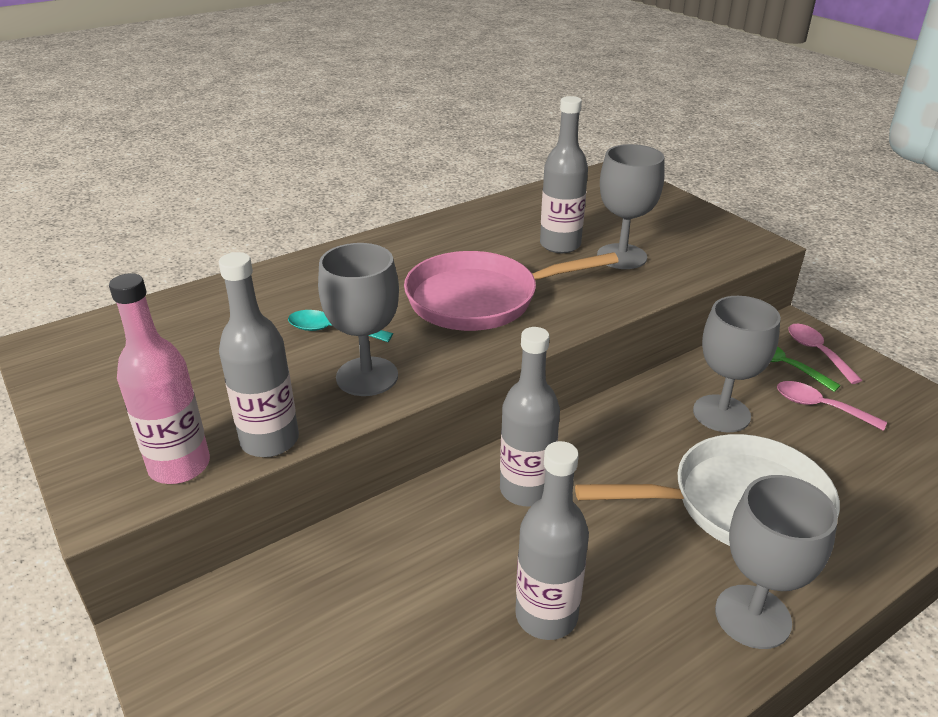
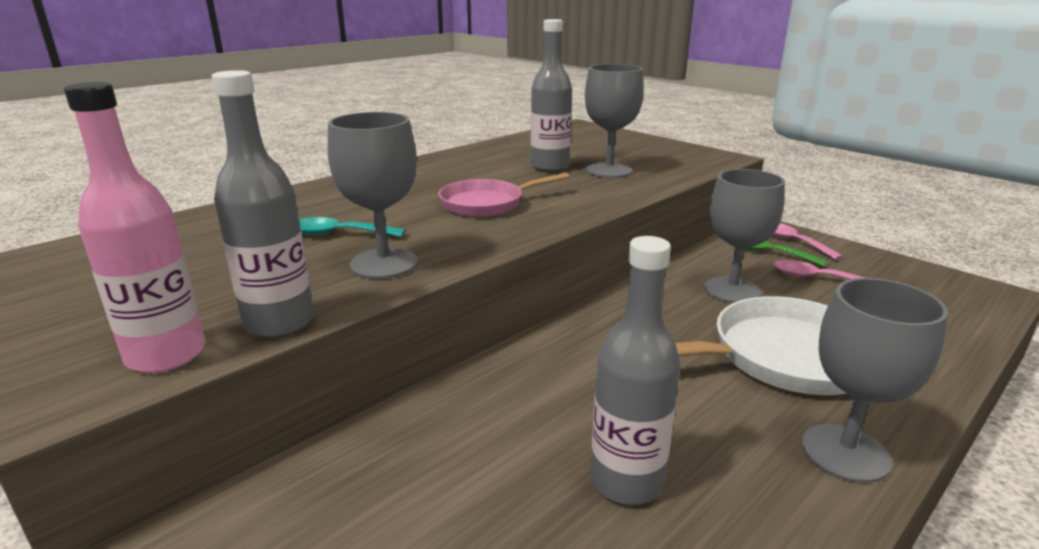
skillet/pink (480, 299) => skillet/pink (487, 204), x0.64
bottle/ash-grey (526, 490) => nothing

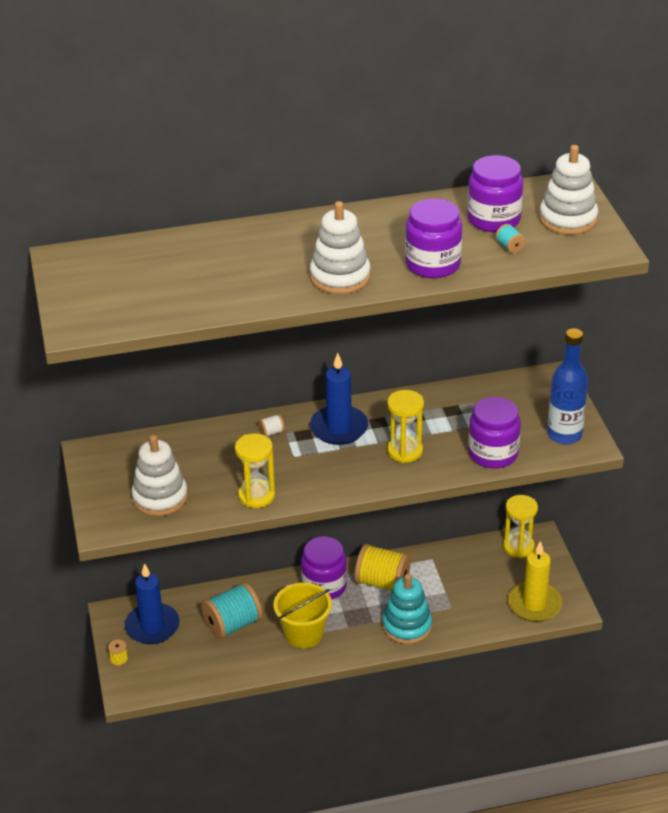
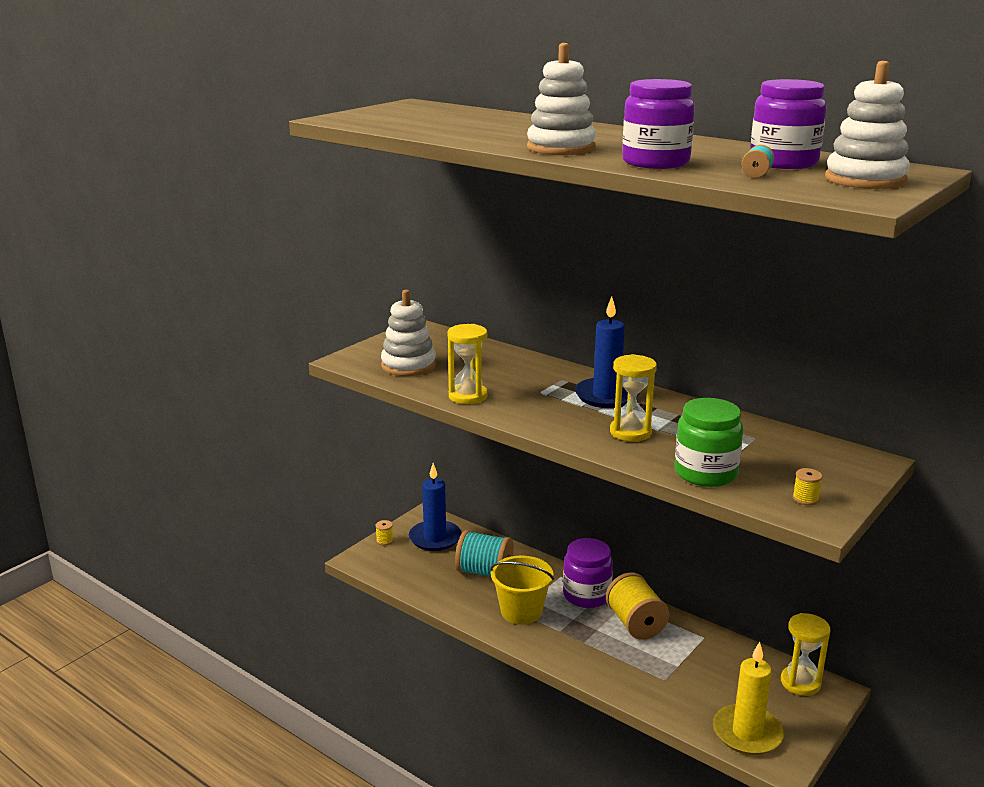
bobbin/white (271, 432) => nothing
stacking toy/aqua (407, 626) => nothing
preserve jar/purple (493, 454) => preserve jar/green (705, 473)
bottle/blue (564, 435) => bobbin/golden (805, 499)

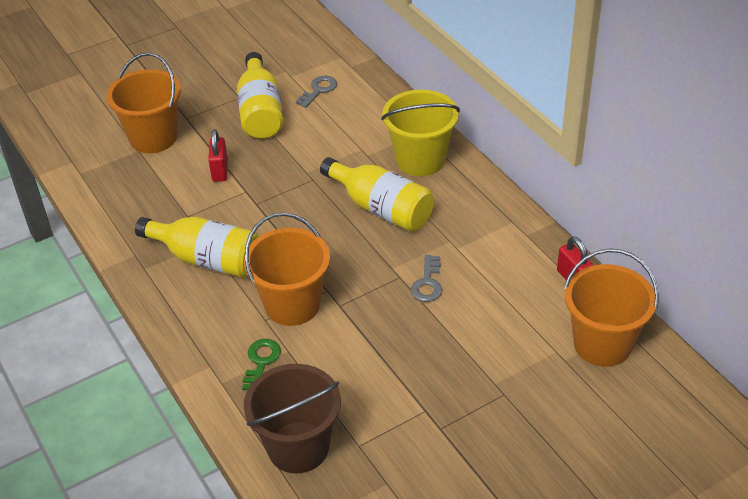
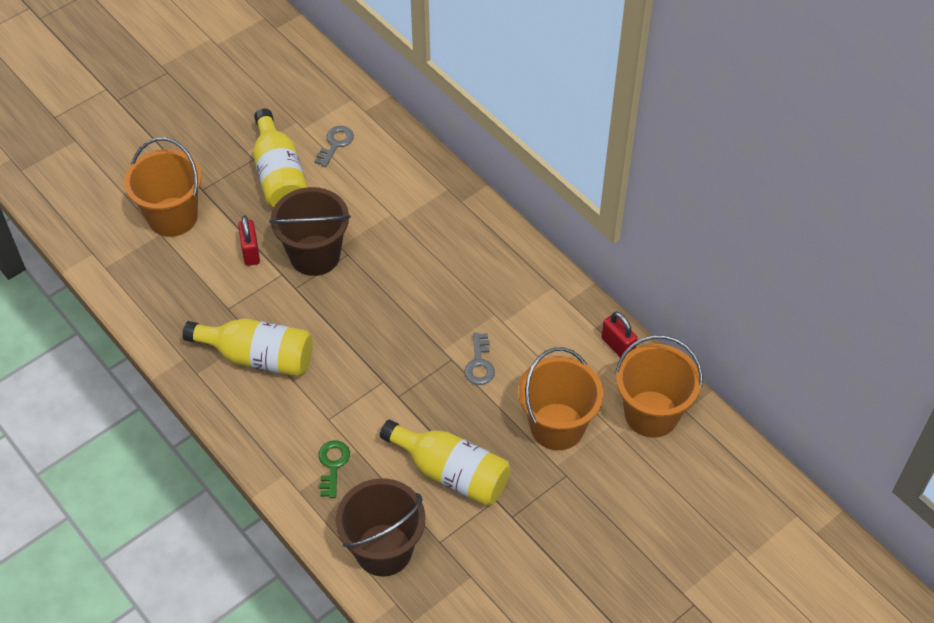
pail/orange (292, 305) => pail/orange (557, 426), move
bottle/golden (381, 208) => bottle/golden (451, 472), move
pail/golden (420, 160) => nothing
nothing => pail/brown (315, 255)

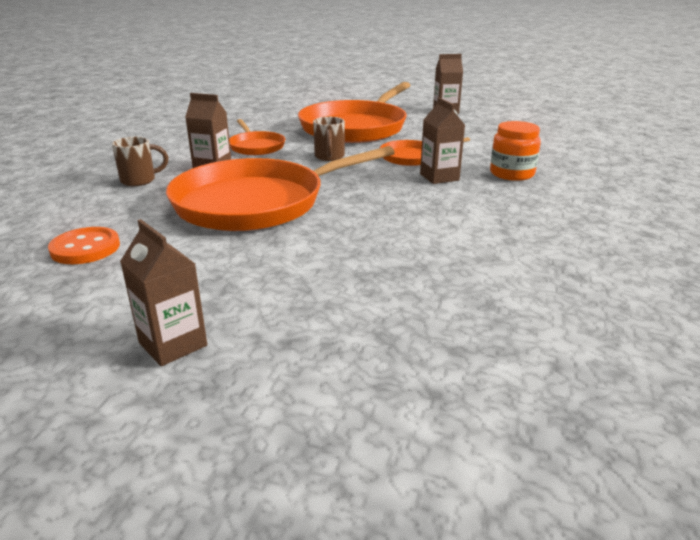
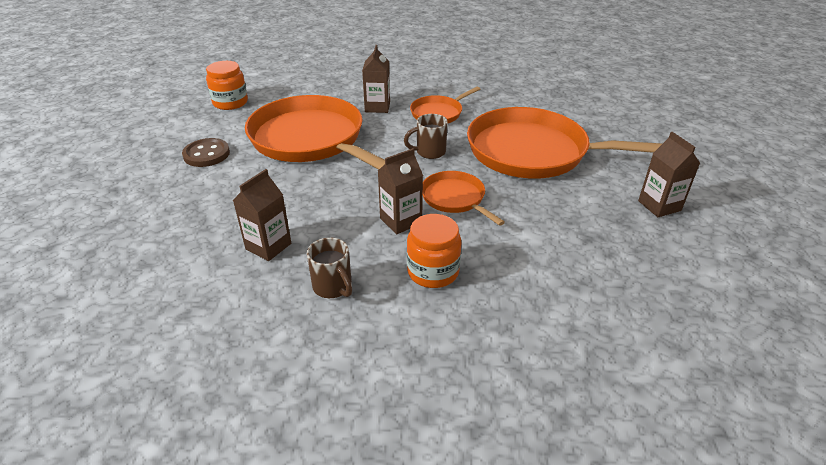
button/orange (85, 248) => preserve jar/orange (230, 103)
mug/brown (140, 180) => mug/brown (333, 287), move
carton/brown (173, 344) => carton/brown (268, 246), move
nothing => button/brown (206, 154)

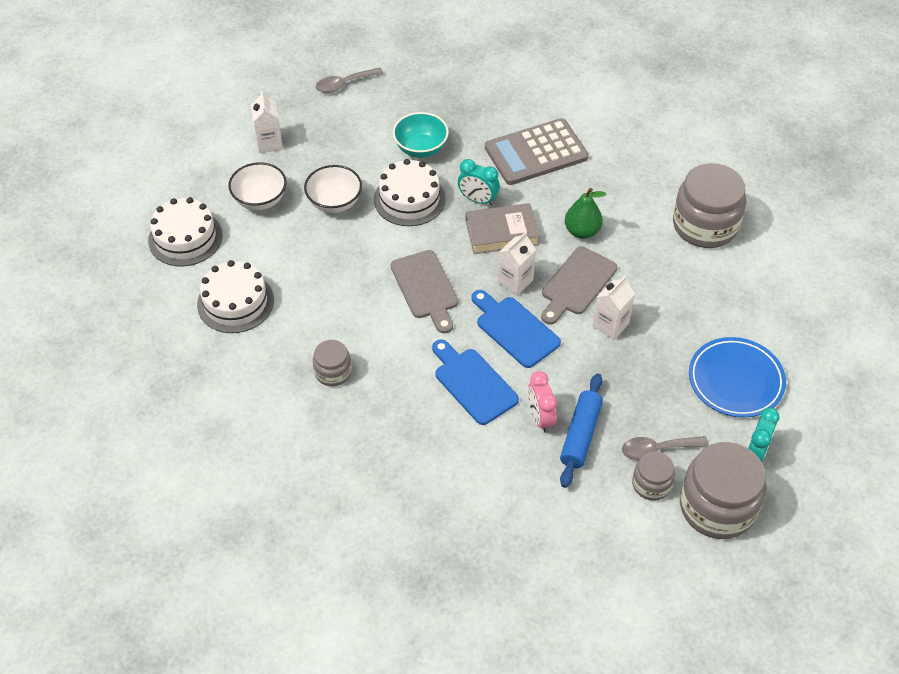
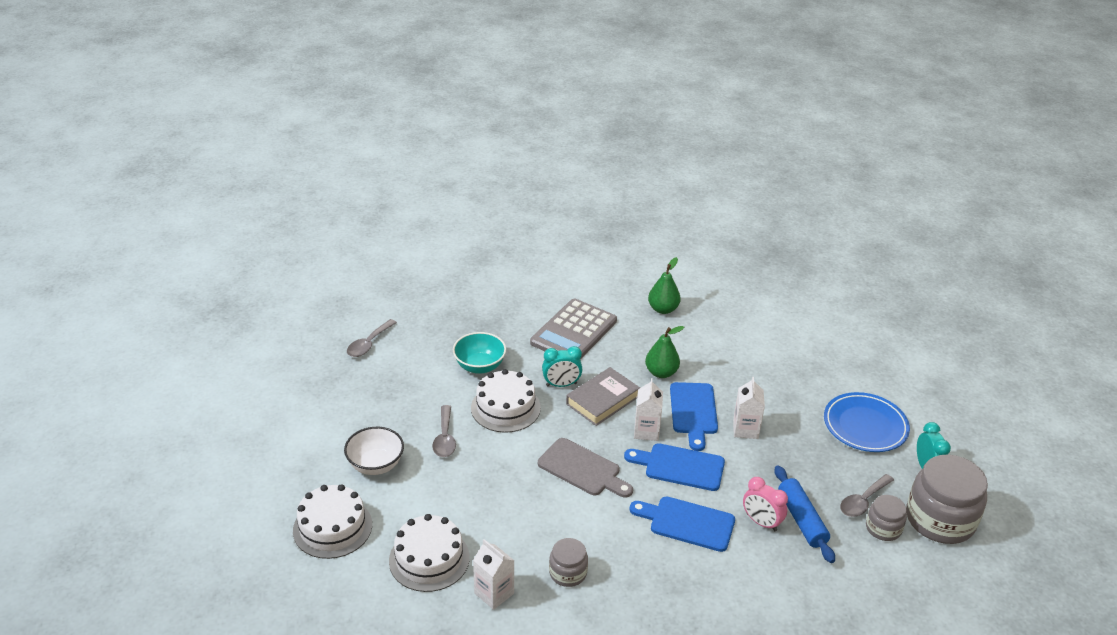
carton/white (269, 143) => carton/white (494, 593), move
deep dish/white (334, 202) => tablespoon/ash-grey (444, 438)
bread board/ash-grey (576, 284) => bread board/blue (693, 412)
preserve jar/ash-grey (705, 225) => nothing
nothing => pear fruit/green (663, 309)

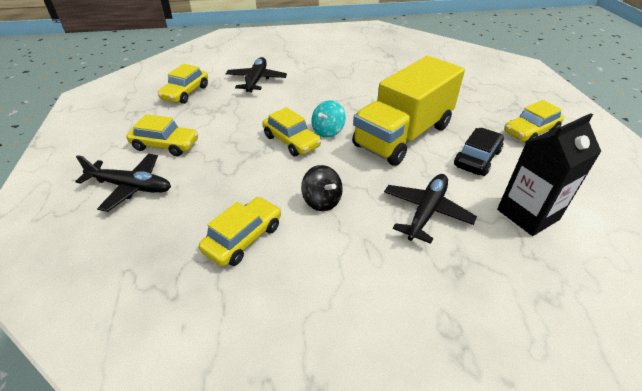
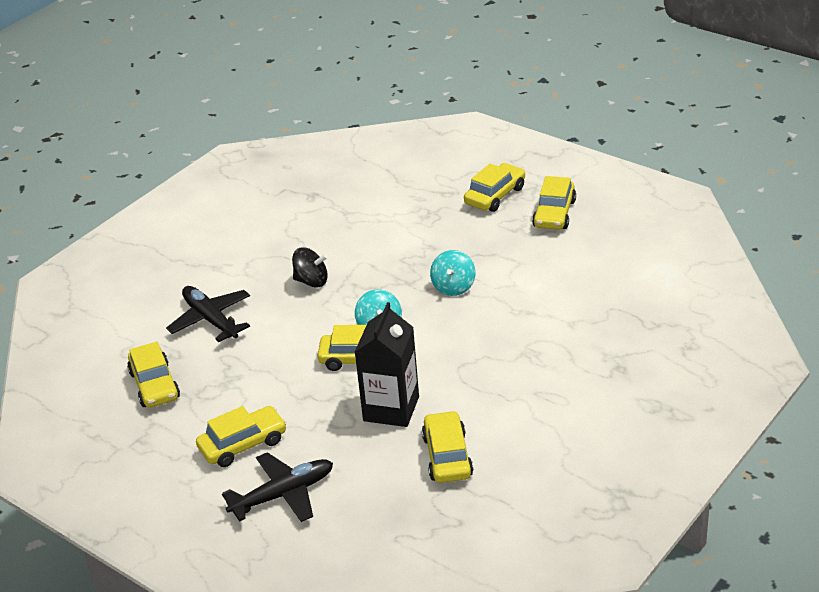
toy top/black (322, 201) => toy top/black (311, 281), move
lorry/golden (403, 135) => toy top/aqua (453, 287)
aeroplane/black (426, 212) => nothing
car/black (477, 158) => nothing
carton/black (527, 214) => carton/black (391, 409), move
nothing => car/golden (495, 195)

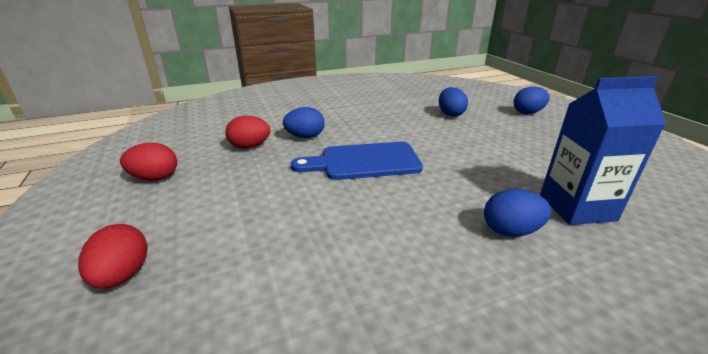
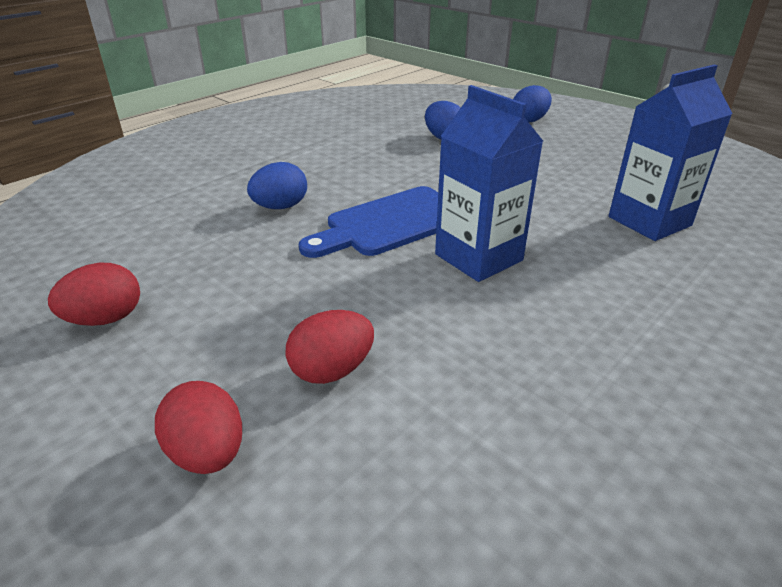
egg/scarlet (250, 146) => egg/scarlet (332, 370), move
egg/blue (510, 231) => nothing
nothing => carton/blue (478, 257)

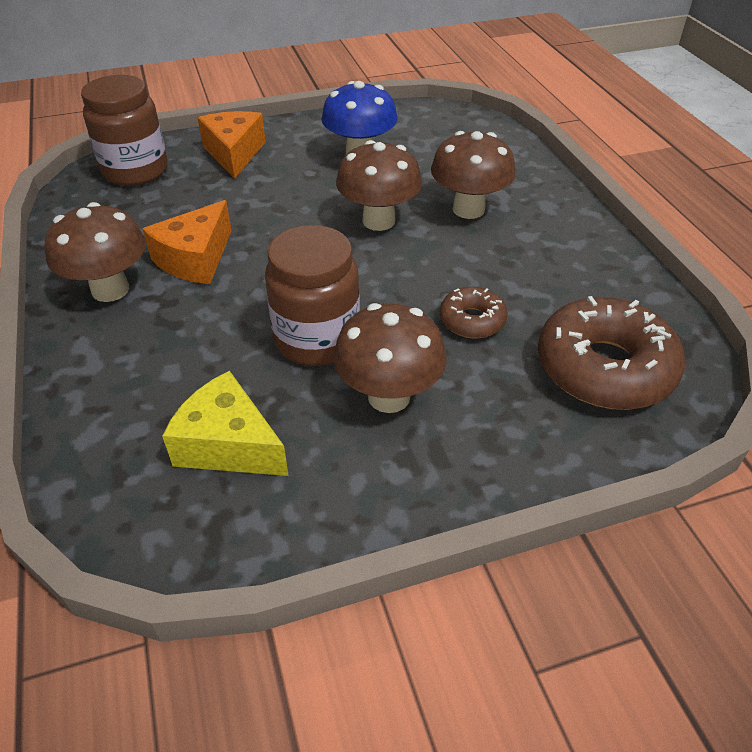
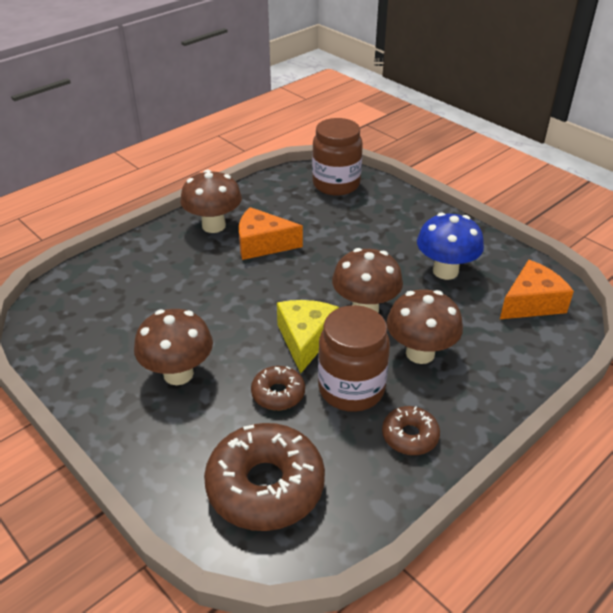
piece of cheese/golden (228, 444) => piece of cheese/golden (305, 339), move
piece of cheese/orange (234, 153) => piece of cheese/orange (531, 303), move
preserve jar/brown (317, 339) => preserve jar/brown (351, 389), move
nothing => glazed donut/brown (410, 436)

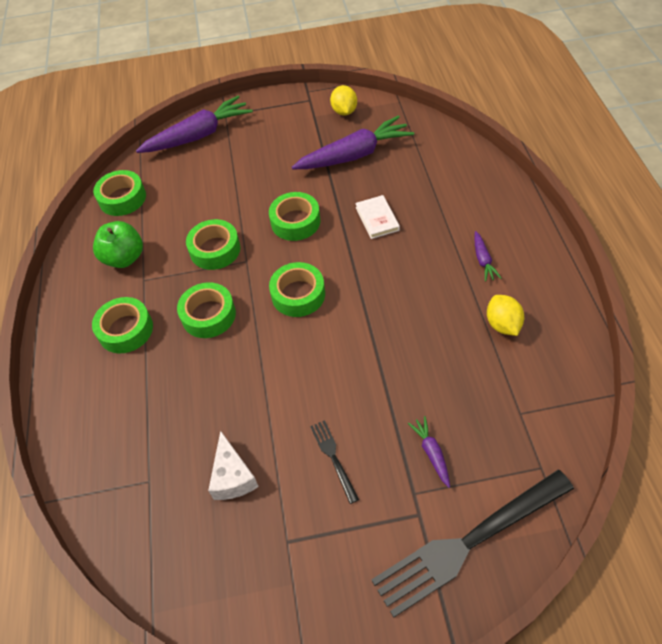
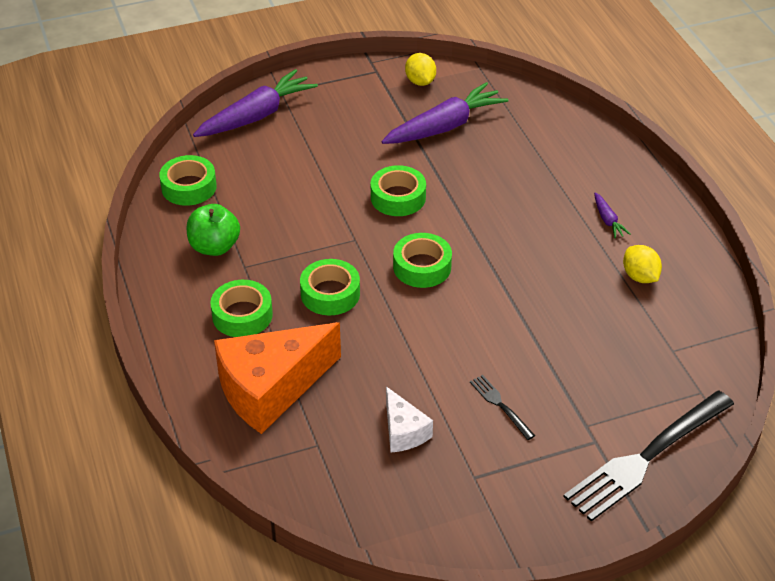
roll of tape/green (215, 250) => nothing
hardcover/white (377, 219) => nothing
carrot/purple (431, 453) => nothing
nothing => piece of cheese/orange (270, 388)

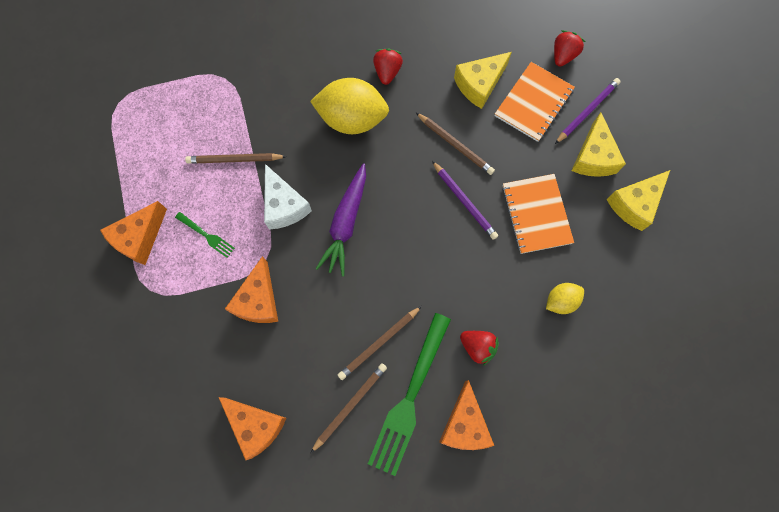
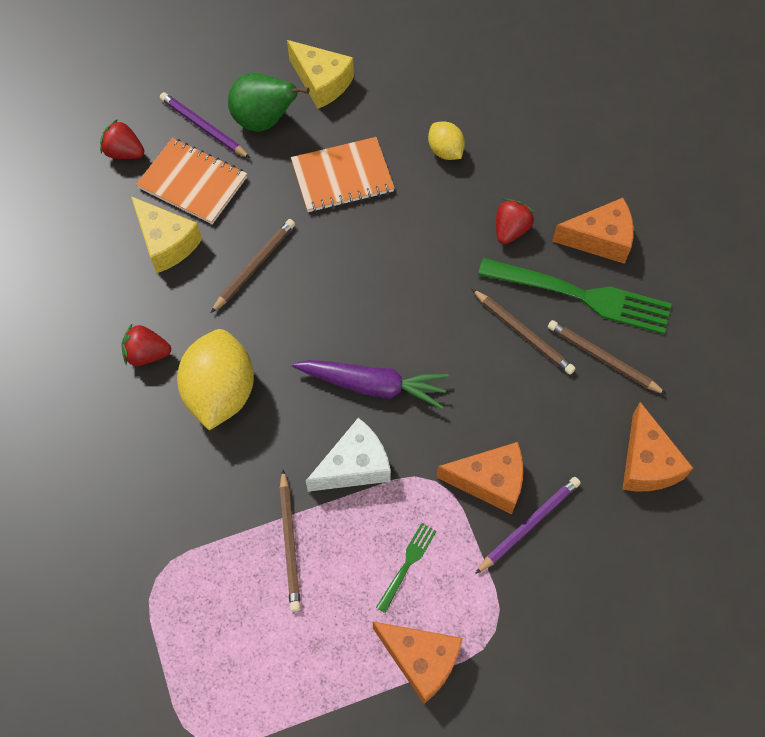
piece of cheese/orange (256, 425) => piece of cheese/orange (647, 463), 135 degrees clockwise
wooden pencil/purple (464, 201) => wooden pencil/purple (529, 525), move
piece of cheese/golden (593, 157) => pear fruit/green (264, 121)

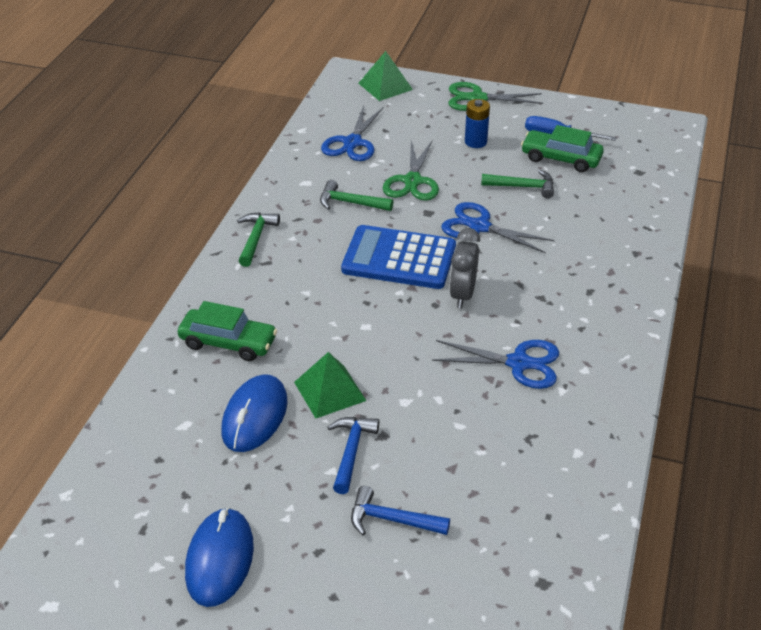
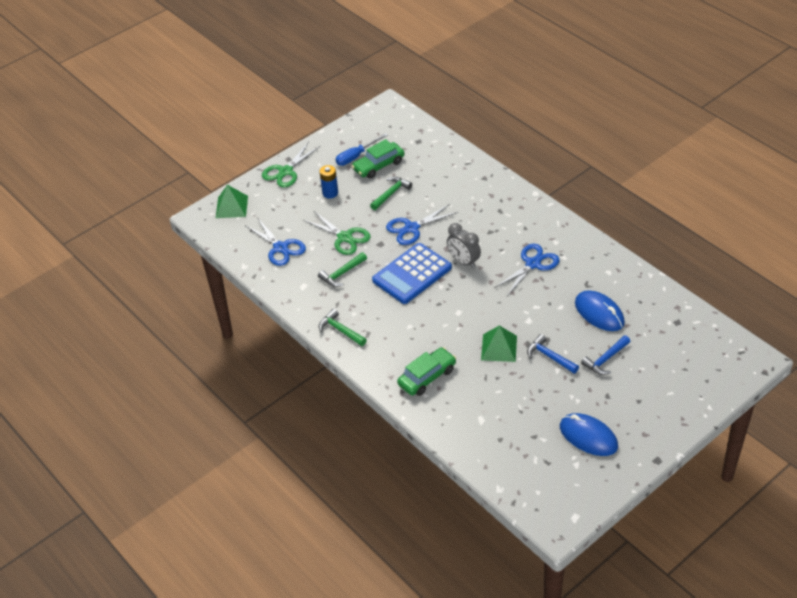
mouse/blue (255, 417) => mouse/blue (599, 313), move

